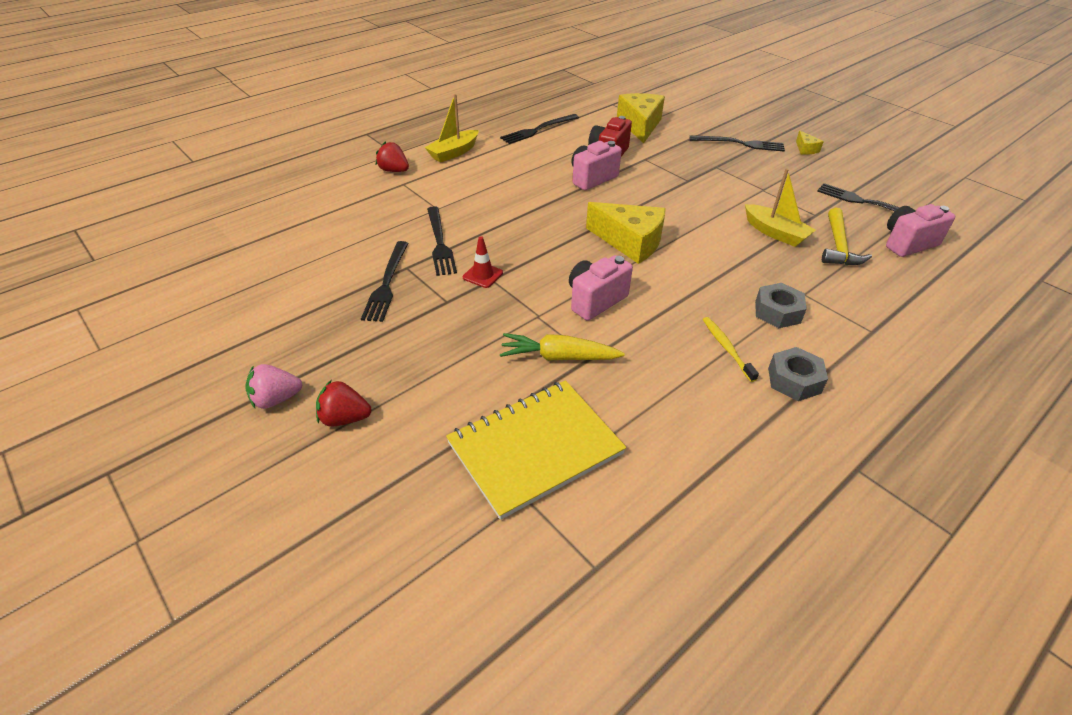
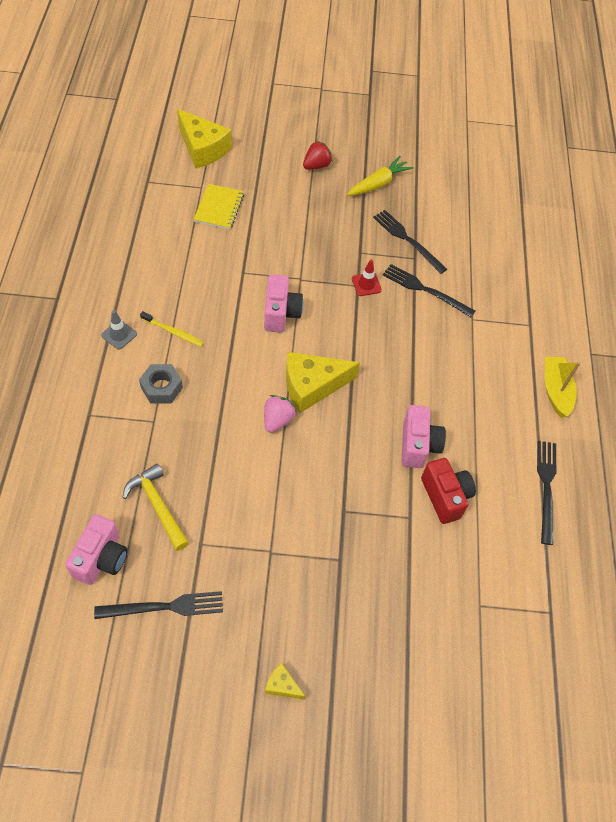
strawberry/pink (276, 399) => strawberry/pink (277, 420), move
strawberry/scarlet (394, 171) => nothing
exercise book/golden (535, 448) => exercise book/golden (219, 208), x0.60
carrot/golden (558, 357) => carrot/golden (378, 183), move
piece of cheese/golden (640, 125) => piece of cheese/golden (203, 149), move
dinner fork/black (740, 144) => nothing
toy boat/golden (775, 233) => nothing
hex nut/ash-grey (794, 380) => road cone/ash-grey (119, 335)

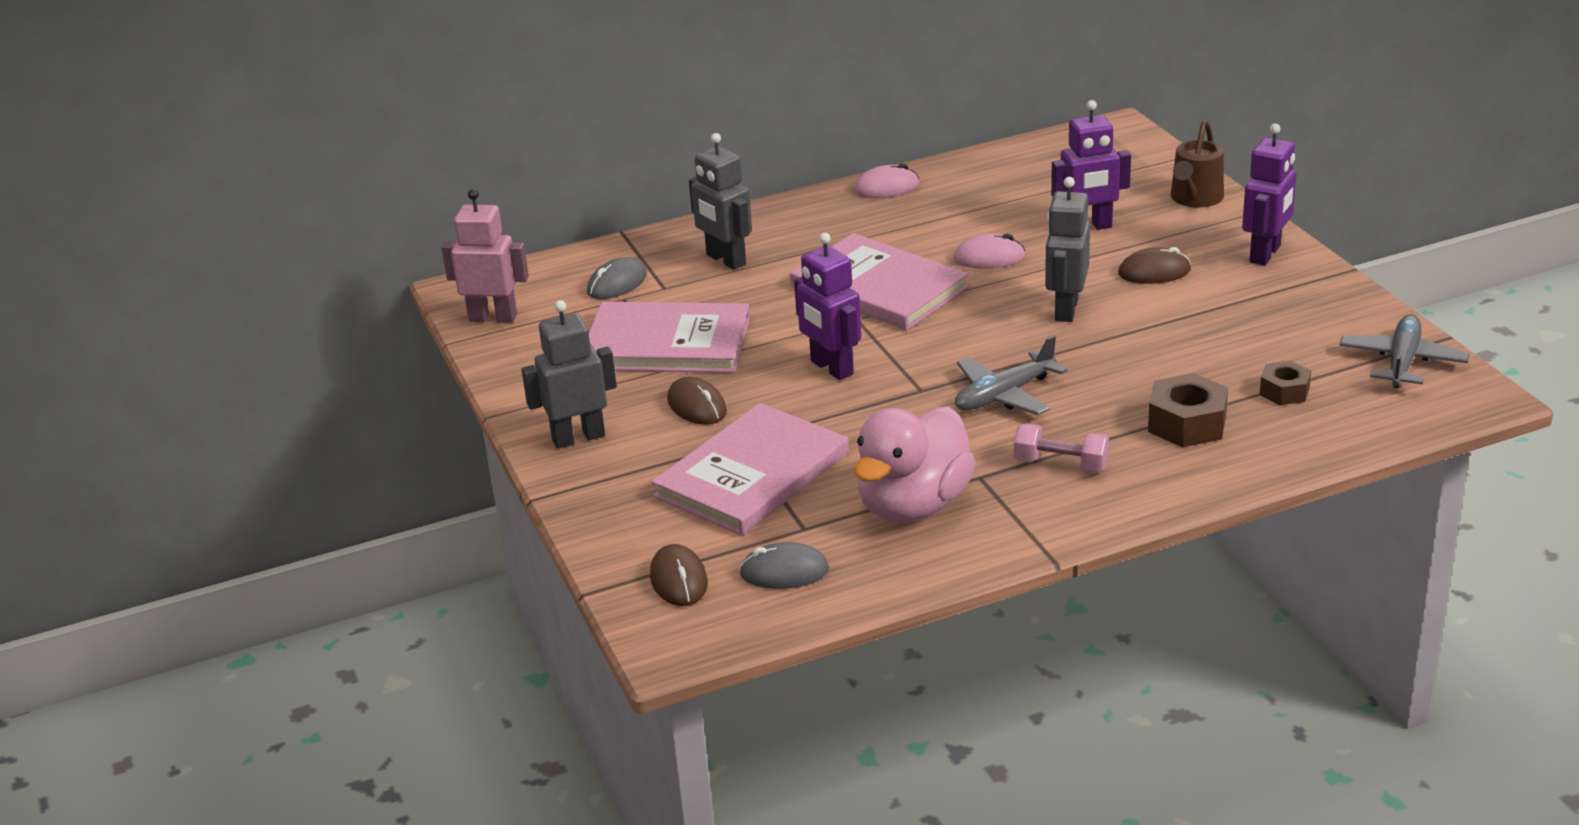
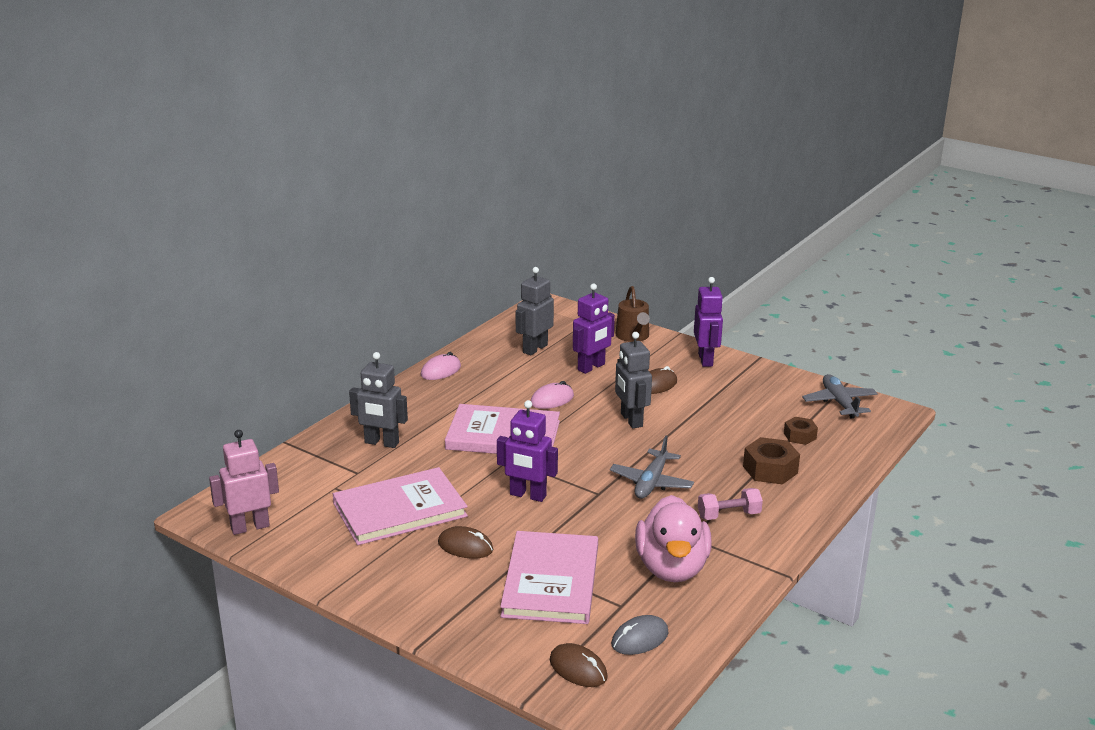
robot/ash-grey (578, 438) => robot/ash-grey (535, 349), move
mouse/ash-grey (617, 284) => nothing

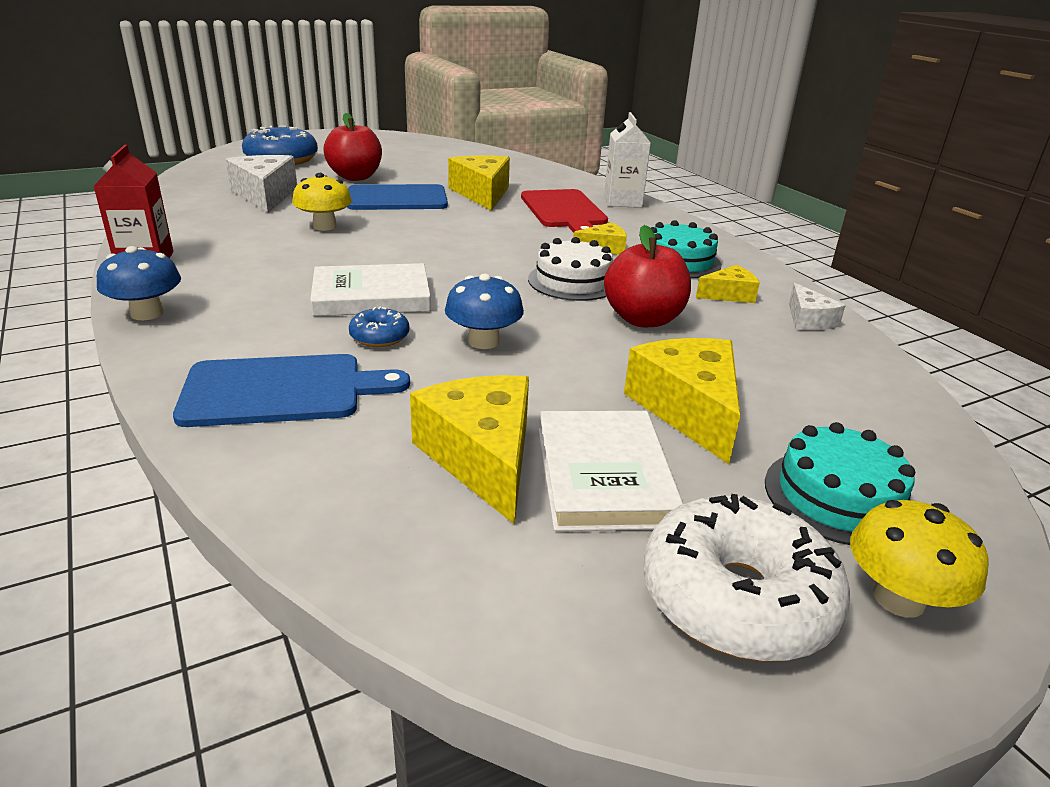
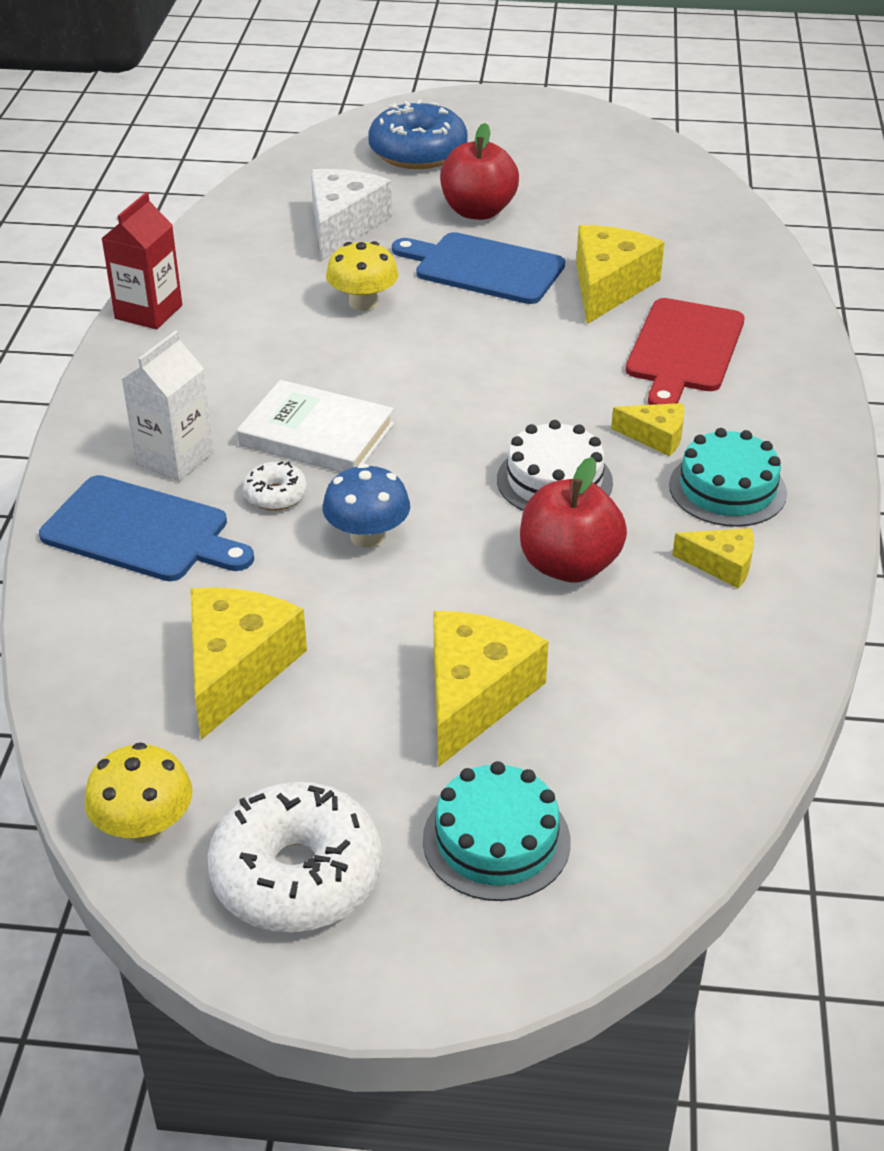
toadstool/blue (147, 313) => nothing
glazed donut/blue (379, 337) => glazed donut/white (276, 495)
hardcover/white (603, 475) => nothing
carton/white (622, 201) => carton/white (174, 458), move
piece of cheese/white (808, 320) => nothing
toadstool/golden (898, 598) => toadstool/golden (144, 826), move

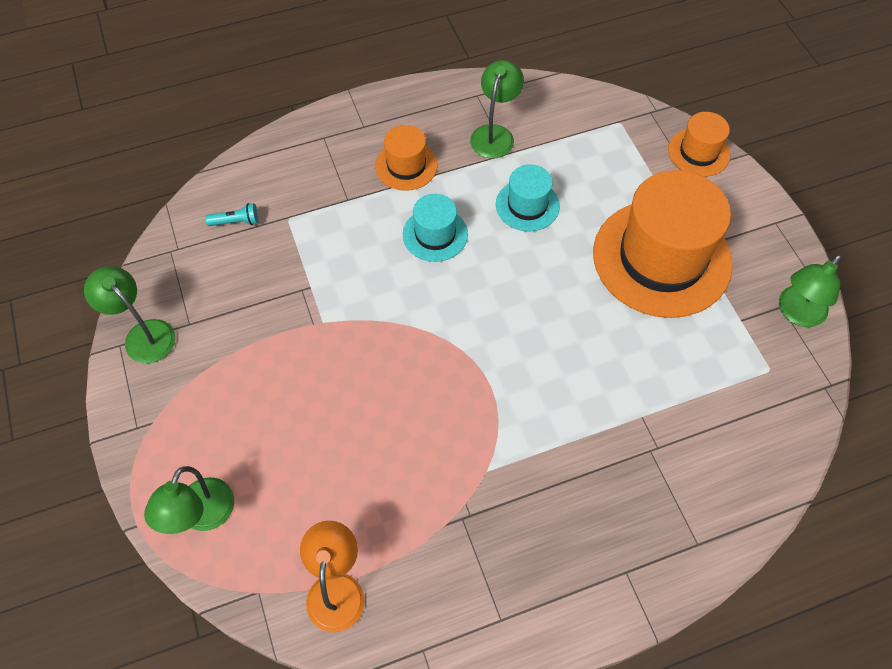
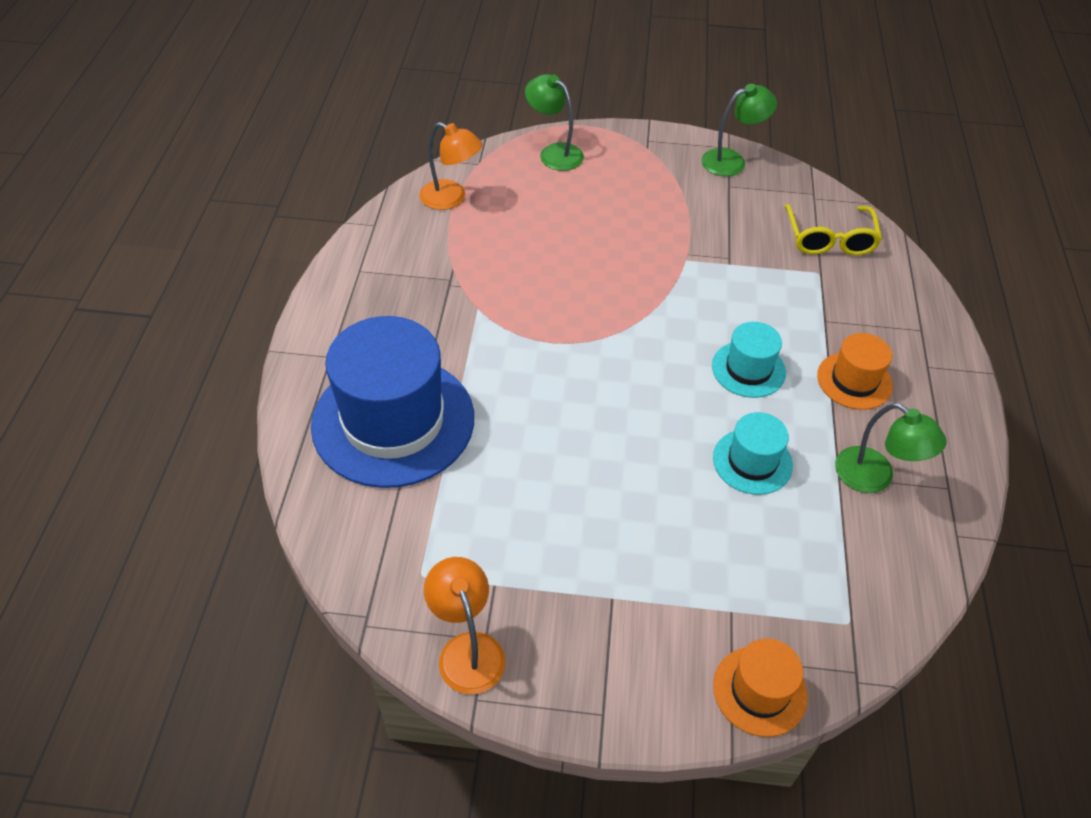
torch/aqua (236, 222) => spectacles/golden (829, 239)
hat/orange (662, 258) => nothing
lamp/green (797, 313) => lamp/orange (467, 649)
nothing => hat/blue (393, 421)

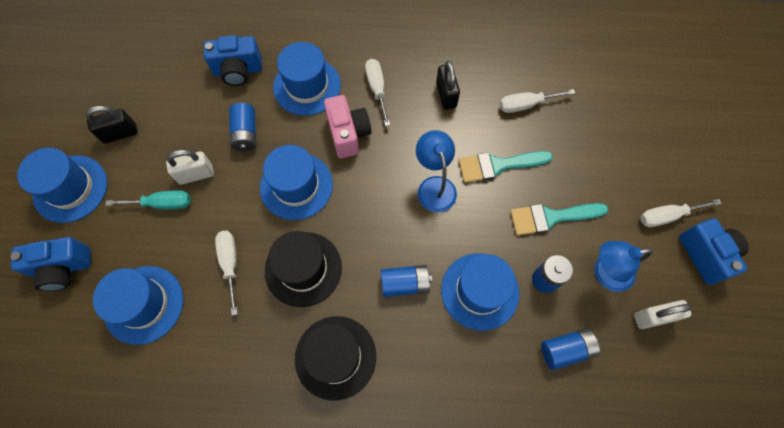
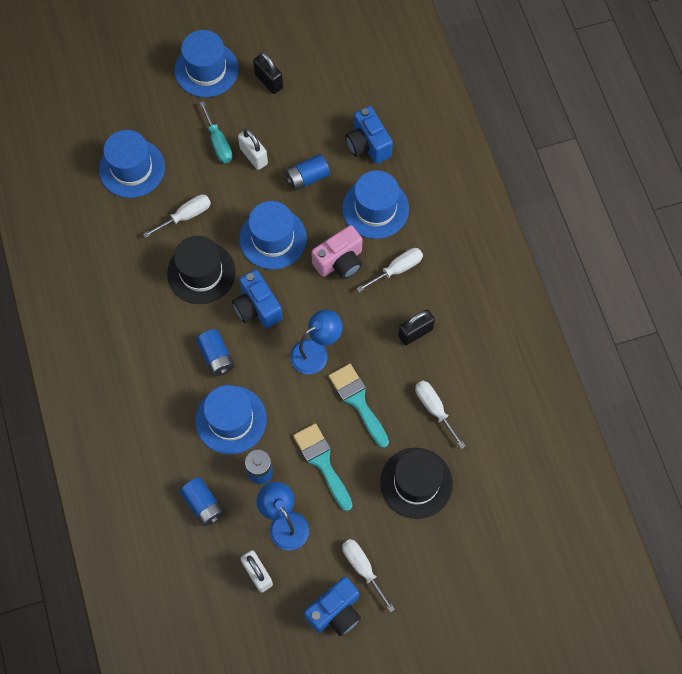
photo camera/blue (63, 268) => photo camera/blue (257, 307), move
hat/black (335, 357) => hat/black (416, 483), move

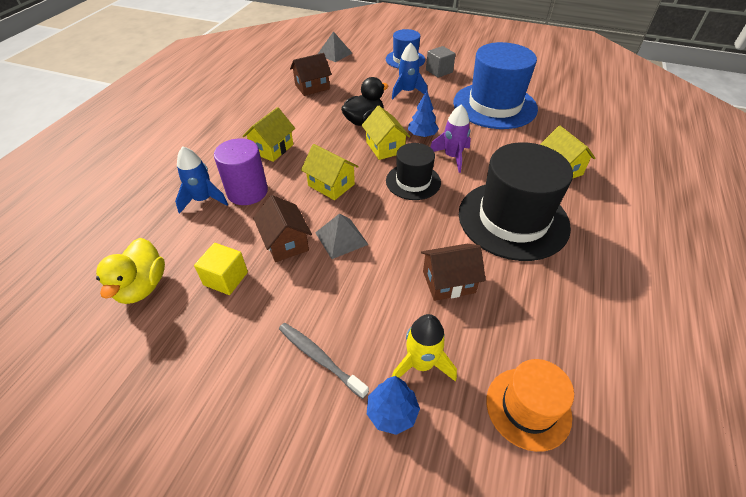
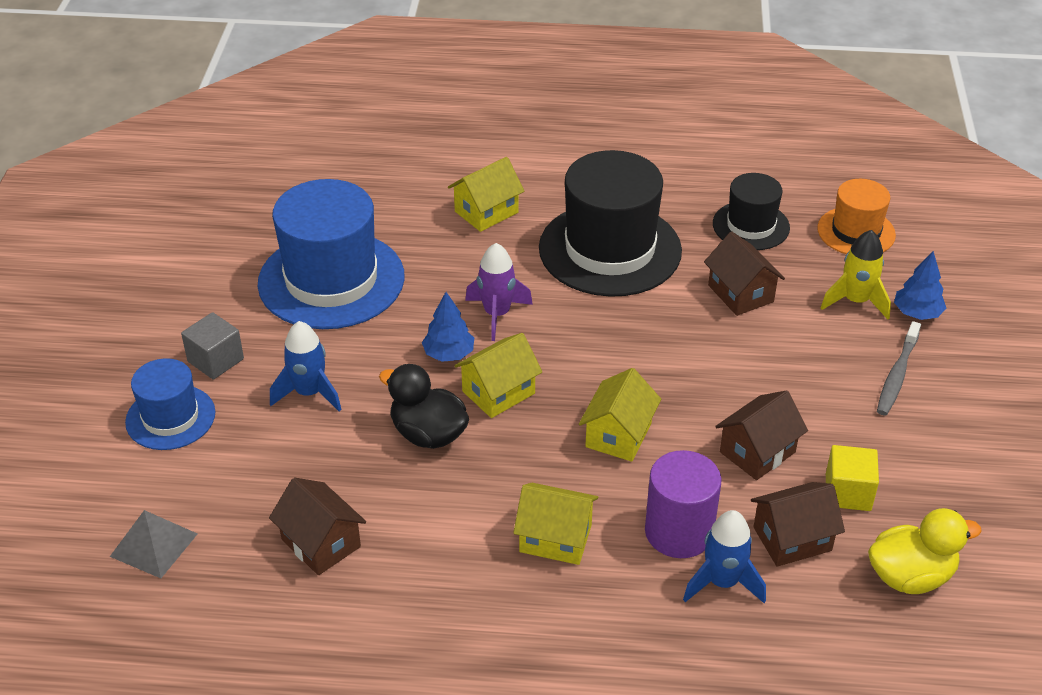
pyramid shape/ash-grey (341, 238) => nothing
hat/black (413, 181) => hat/black (751, 226), move
nothing => cottage/brown (792, 539)

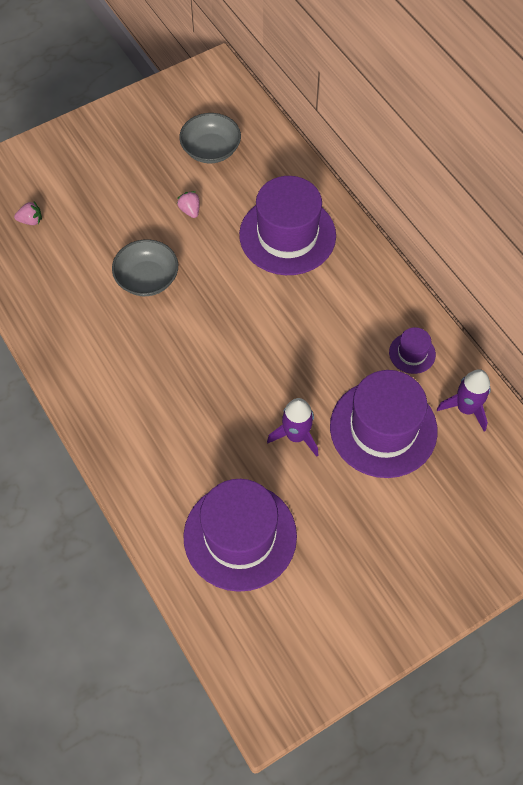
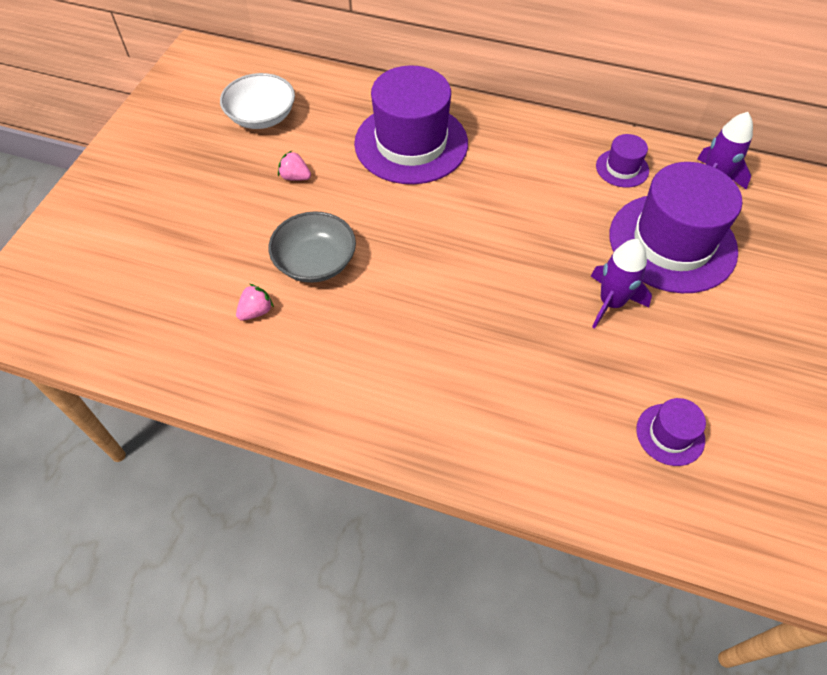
strawberry/pink (31, 220) => strawberry/pink (256, 311), move
deep dish/ash-grey (211, 149) => deep dish/white (261, 117)
hat/purple (240, 536) => hat/purple (670, 434), x0.45

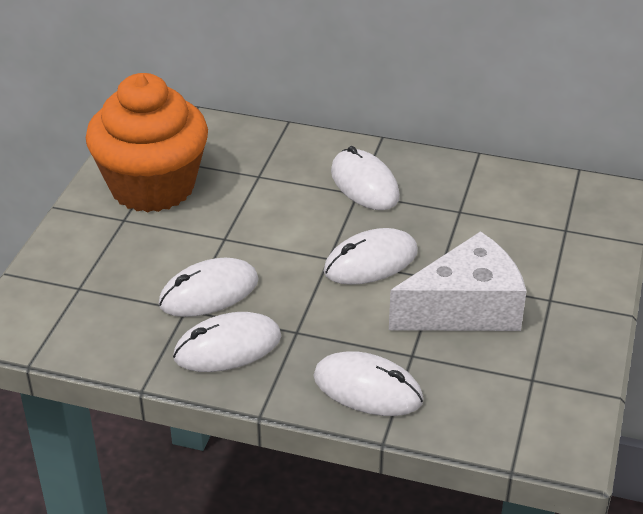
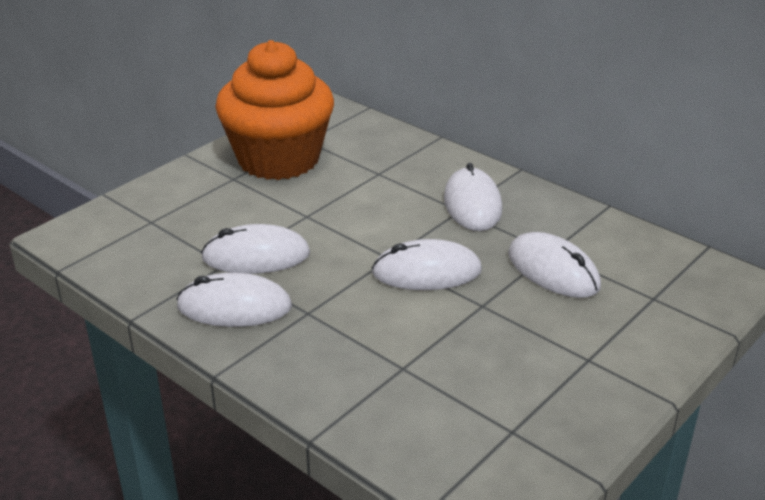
mouse/white (367, 388) => mouse/white (553, 270), move
piece of cheese/white (465, 309) => nothing

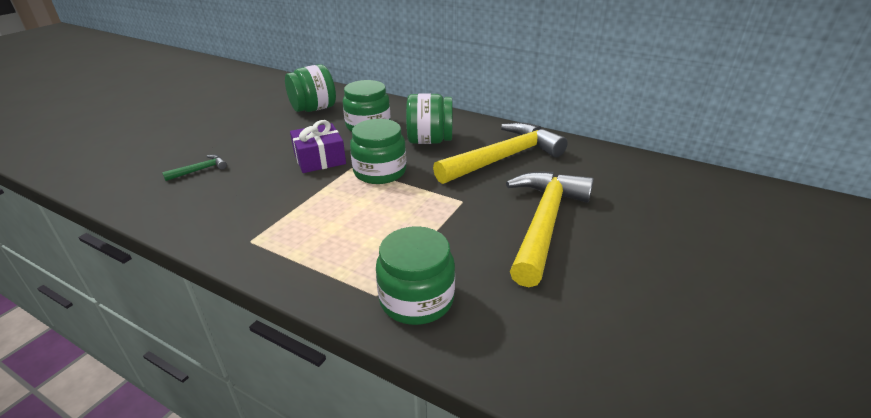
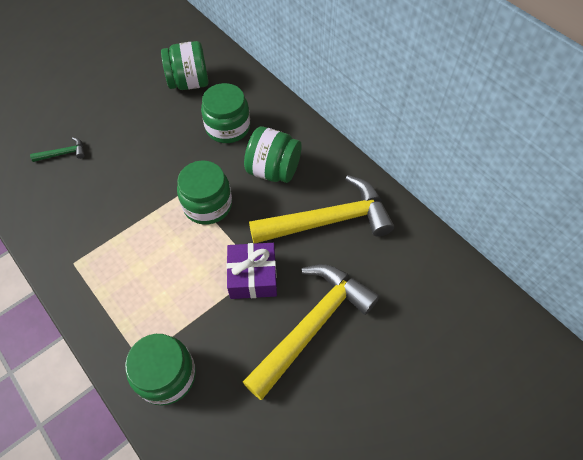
gift/purple (319, 159) => gift/purple (253, 276), move

